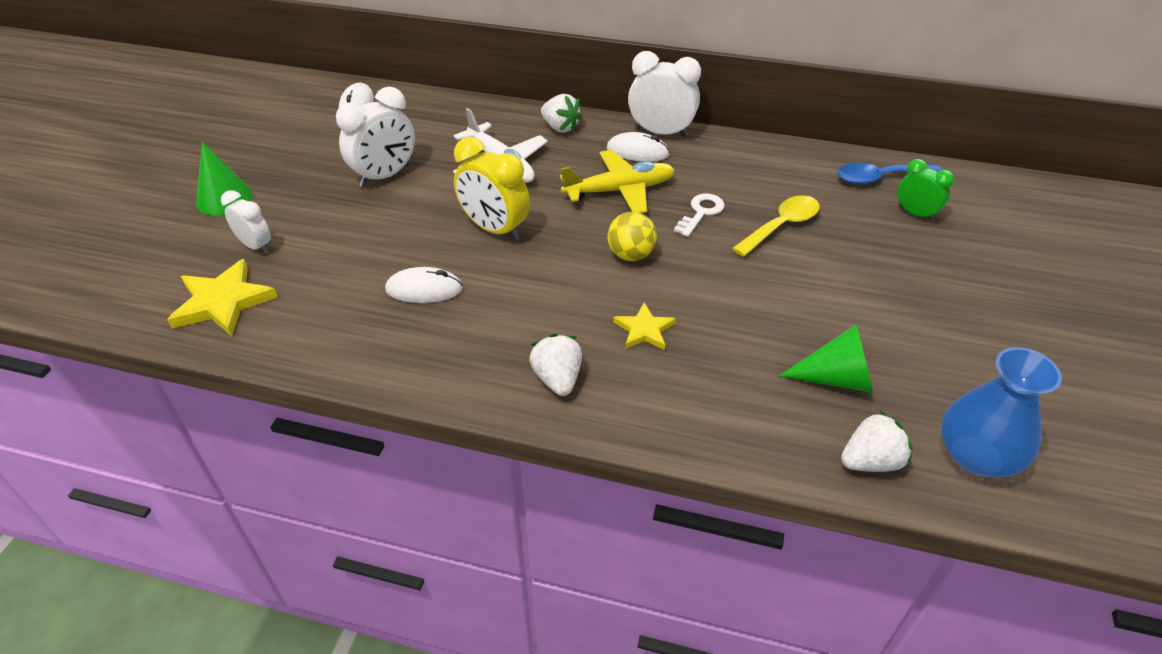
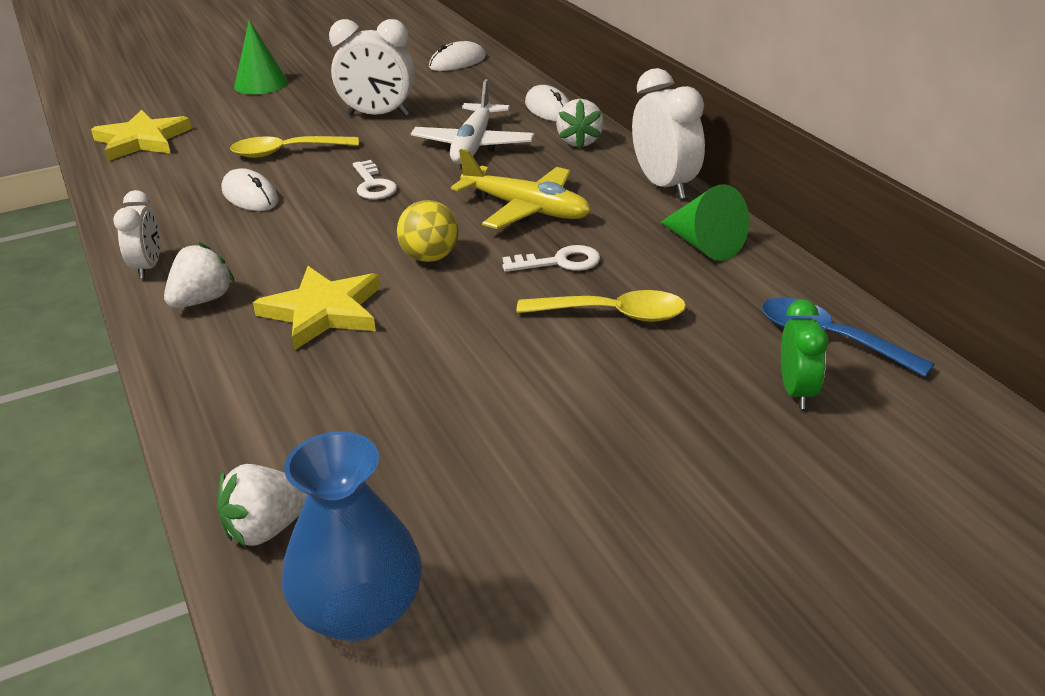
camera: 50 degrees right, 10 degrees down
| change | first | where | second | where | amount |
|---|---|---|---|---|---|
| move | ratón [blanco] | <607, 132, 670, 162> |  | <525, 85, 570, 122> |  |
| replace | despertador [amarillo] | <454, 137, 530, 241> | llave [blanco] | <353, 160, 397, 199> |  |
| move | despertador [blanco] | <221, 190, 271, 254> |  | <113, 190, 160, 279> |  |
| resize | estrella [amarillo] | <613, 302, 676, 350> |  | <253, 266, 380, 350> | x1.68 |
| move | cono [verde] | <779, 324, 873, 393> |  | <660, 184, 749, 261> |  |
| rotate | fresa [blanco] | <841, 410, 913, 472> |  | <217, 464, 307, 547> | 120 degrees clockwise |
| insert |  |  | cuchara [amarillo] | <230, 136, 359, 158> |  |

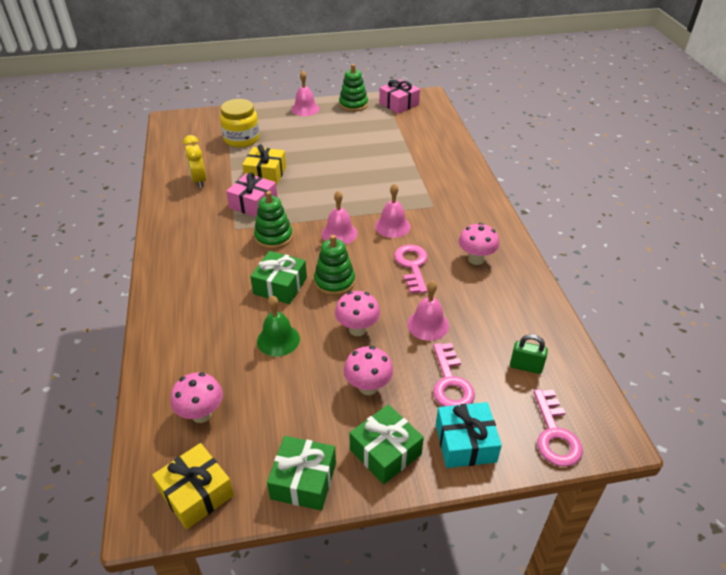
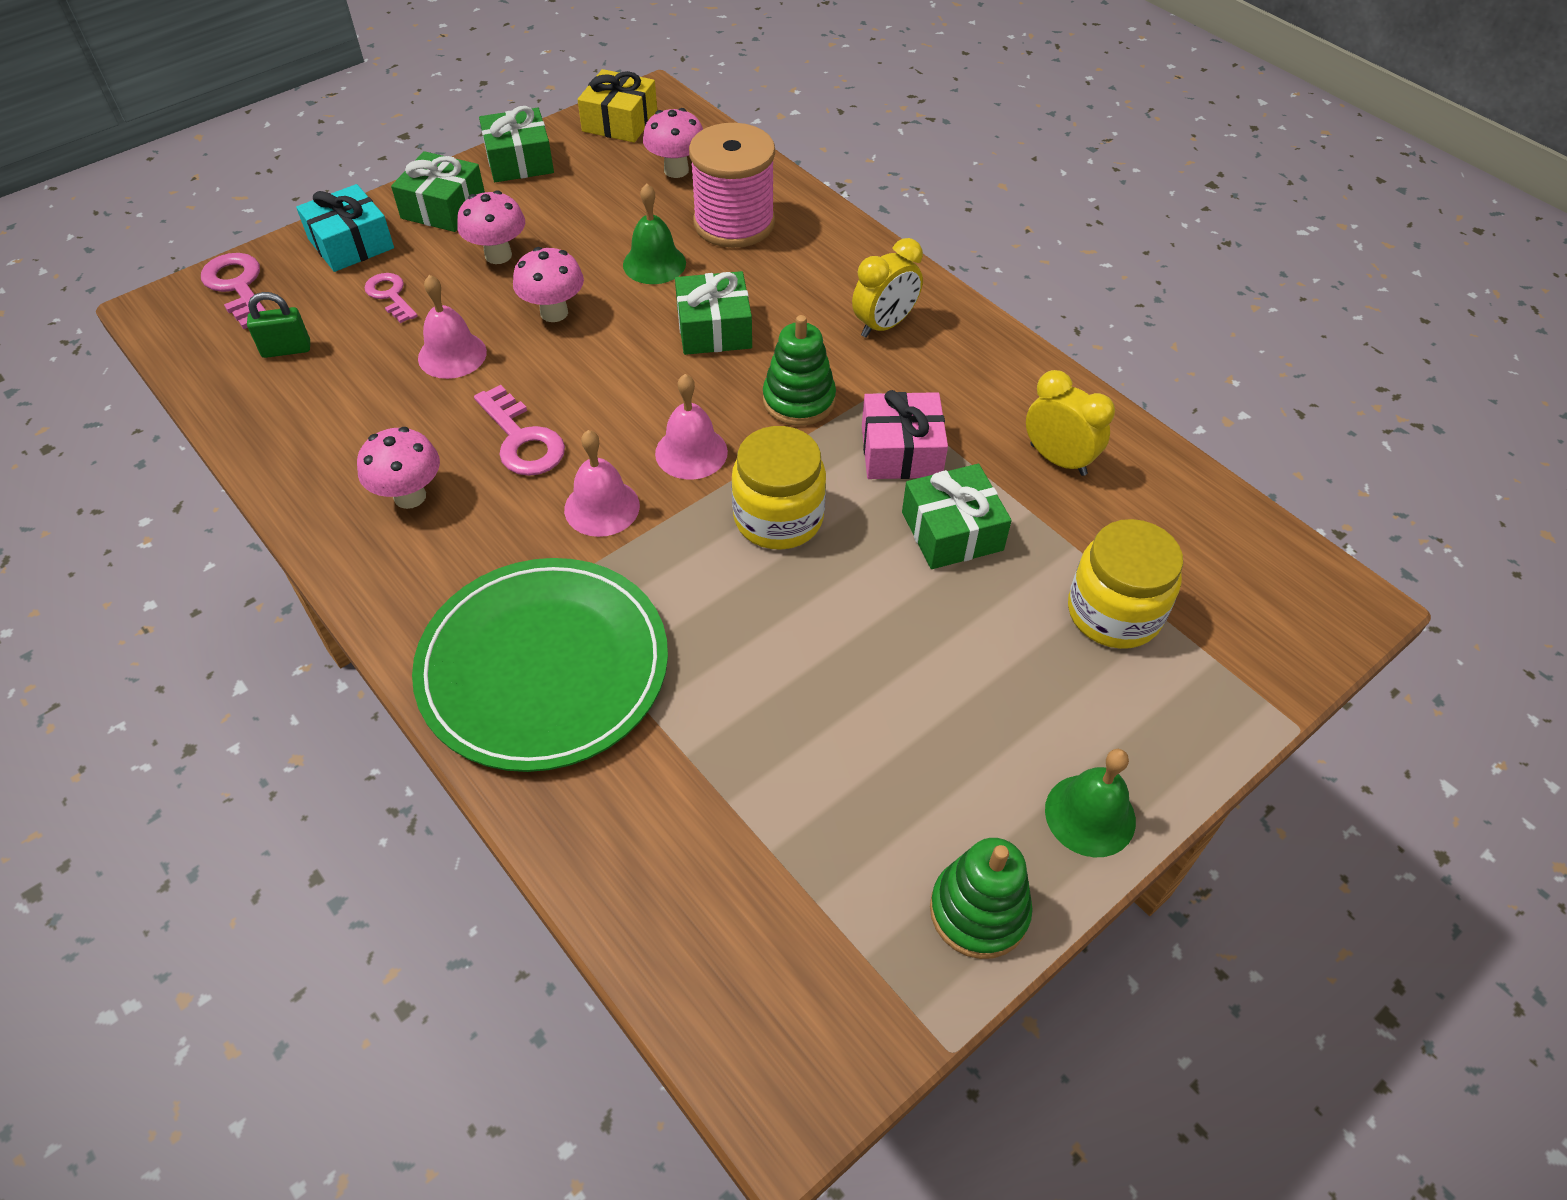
camera: 150 degrees right, 10 degrees up
| change | first | where | second | where | amount |
|---|---|---|---|---|---|
| recolor | campana [rosa] | <291, 70, 319, 116> | campana [verde] | <1045, 749, 1136, 857> |  |
| delete | regalo [rosa] | <379, 79, 420, 114> |  |  |  |
| recolor | regalo [amarillo] | <242, 145, 286, 185> | regalo [verde] | <902, 464, 1012, 569> |  |
| delete | juguete apilable [verde] | <314, 235, 355, 296> |  |  |  |
| resize | llave [rosa] | <433, 343, 475, 407> |  | <365, 273, 418, 323> | x0.67 |
| insert |  |  | carrete [rosa] | <689, 123, 775, 248> |  |
| insert |  |  | despertador [amarillo] | <852, 238, 923, 338> |  |
| insert |  |  | tarro [amarillo] | <732, 426, 826, 550> |  |
| insert |  |  | plato [verde] | <412, 558, 668, 772> |  |

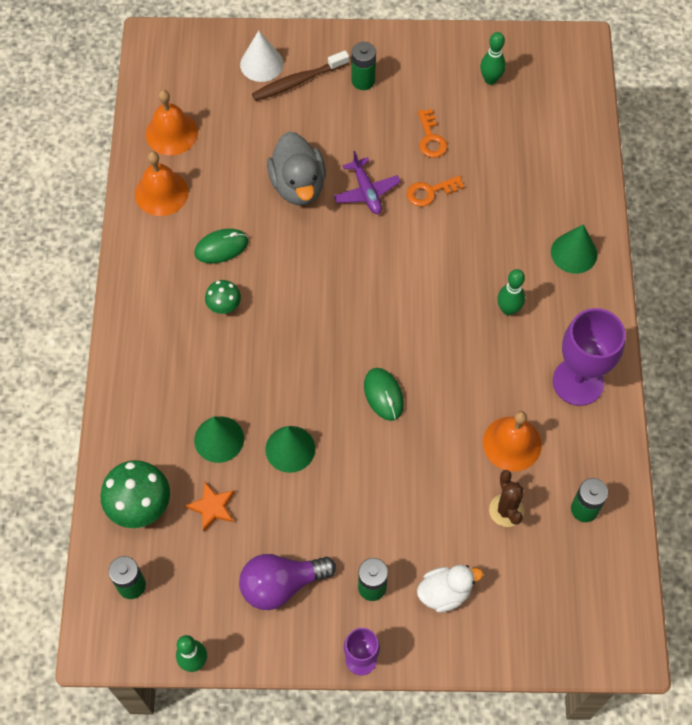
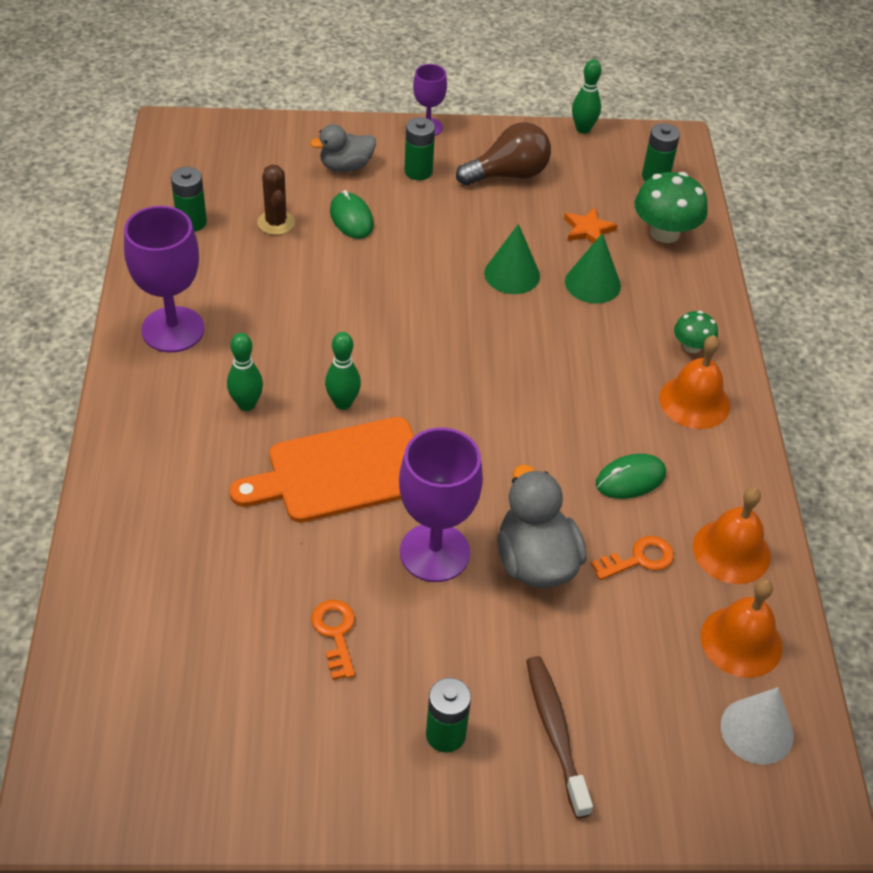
camera: 175 degrees right, 15 degrees down
| change | first | where | second | where | amount |
|---|---|---|---|---|---|
| move | cono [blanco] | <240, 31, 284, 82> |  | <721, 687, 794, 765> |  |
| move | bolo [verde] | <480, 32, 506, 85> |  | <325, 332, 361, 410> |  |
| rotate | cepillo de dientes [marrón] | <252, 50, 349, 101> |  | <526, 656, 593, 819> | 75 degrees counterclockwise |
| replace | avión [morado] | <334, 151, 401, 214> | copa [morado] | <399, 428, 483, 582> |  |
| move | llave [naranja] | <407, 175, 465, 207> |  | <591, 536, 674, 580> |  |
| delete | cono [verde] | <551, 224, 598, 274> |  |  |  |
| move | seta [verde] | <205, 280, 241, 314> |  | <674, 311, 718, 353> |  |
| move | ratón [verde] | <364, 368, 404, 421> |  | <330, 190, 374, 239> |  |
| move | campana [naranja] | <483, 411, 542, 471> |  | <659, 335, 730, 429> |  |
| recolor | bombilla [morado] | <239, 554, 336, 610> | bombilla [marrón] | <456, 122, 551, 186> |  |
| recolor | pato [blanco] | <417, 565, 483, 613> | pato [gris] | <310, 124, 376, 172> |  |
| insert |  |  | tabla de cortar [naranja] | <230, 417, 414, 523> |  |

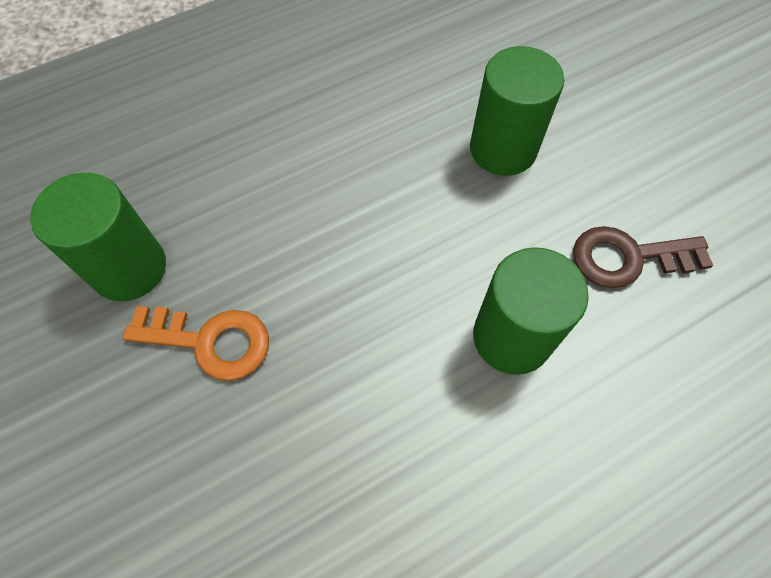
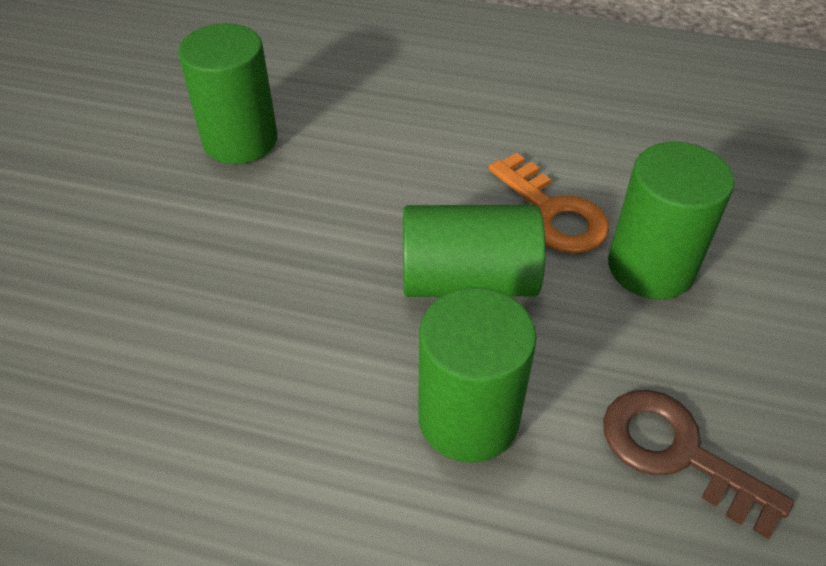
camera: 45 degrees right, 15 degrees down
| change | first | where | second | where | amount |
|---|---|---|---|---|---|
| move | llave [naranja] | <123, 306, 269, 381> |  | <489, 153, 609, 253> |  |
| insert |  |  | cilindro [verde] | <403, 205, 545, 297> |  |

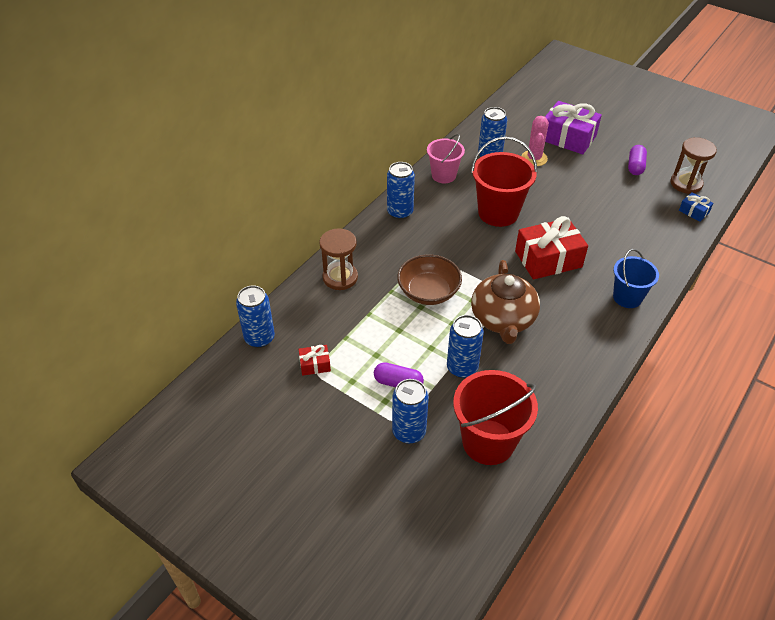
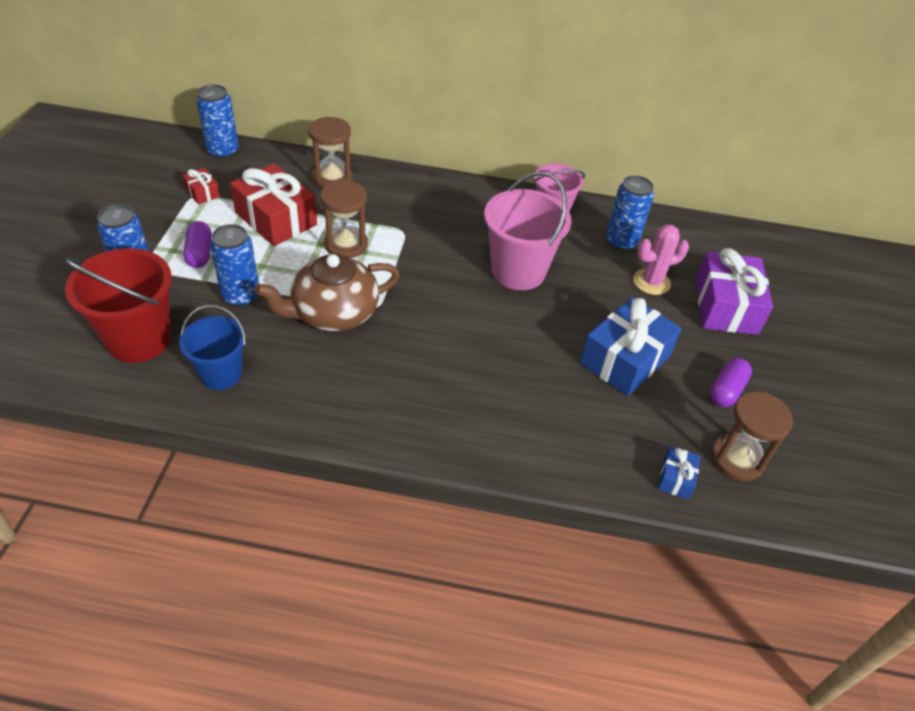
camera: 60 degrees right, 0 degrees up
| change | first | where | second | where | amount |
|---|---|---|---|---|---|
| recolor | balde [rojo] | <471, 137, 537, 227> | balde [rosa] | <484, 172, 571, 290> |  |
| rotate | cápsula [morado] | <628, 145, 647, 175> |  | <710, 358, 752, 407> | 45 degrees counterclockwise |
| delete | lata [azul] | <387, 162, 415, 220> |  |  |  |
| move | regalo [rojo] | <515, 216, 588, 280> |  | <230, 163, 317, 246> |  |
| move | balde [azul] | <613, 249, 659, 308> |  | <179, 305, 246, 390> |  |
| replace | cuenco [marrón] | <397, 254, 462, 305> | reloj de arena [marrón] | <320, 180, 368, 258> |  |
| insert |  |  | regalo [azul] | <580, 297, 682, 396> |  |

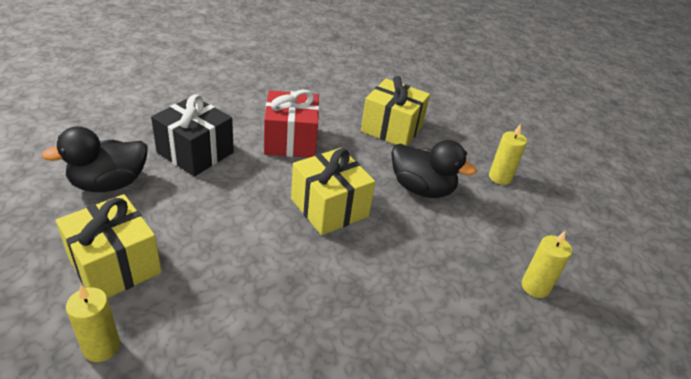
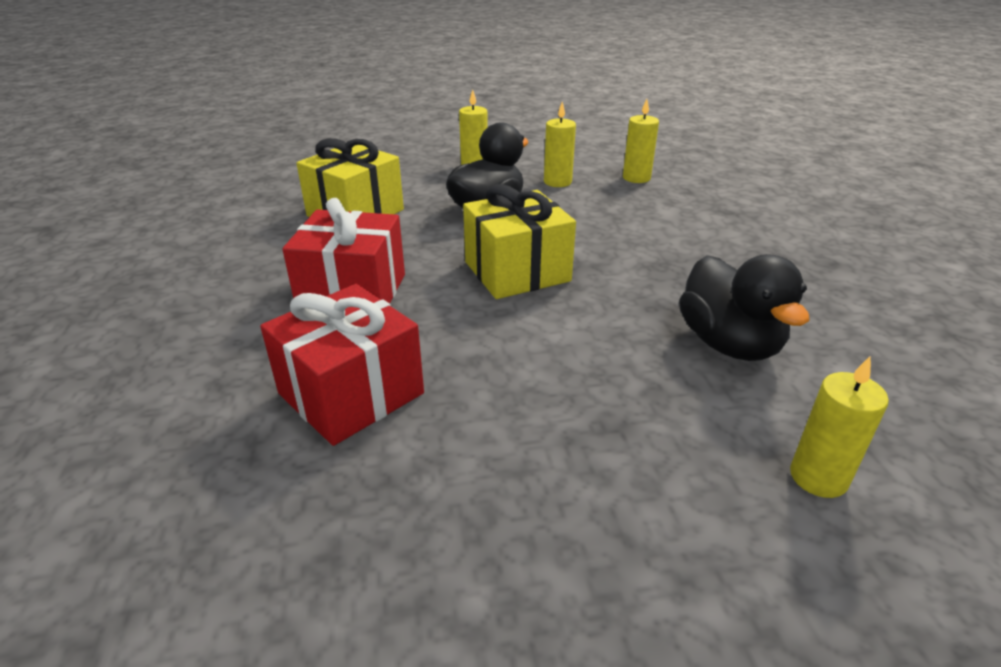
camera: 75 degrees left, 5 degrees down
| change | first | where | second | where | amount |
|---|---|---|---|---|---|
| recolor | regalo [negro] | <151, 94, 234, 176> | regalo [rojo] | <260, 284, 424, 446> |  |
| move | pato [negro] | <42, 126, 148, 192> |  | <679, 254, 809, 361> |  |
| delete | regalo [amarillo] | <56, 194, 162, 298> |  |  |  |
| insert |  |  | vela [amarillo] | <544, 102, 576, 187> |  |

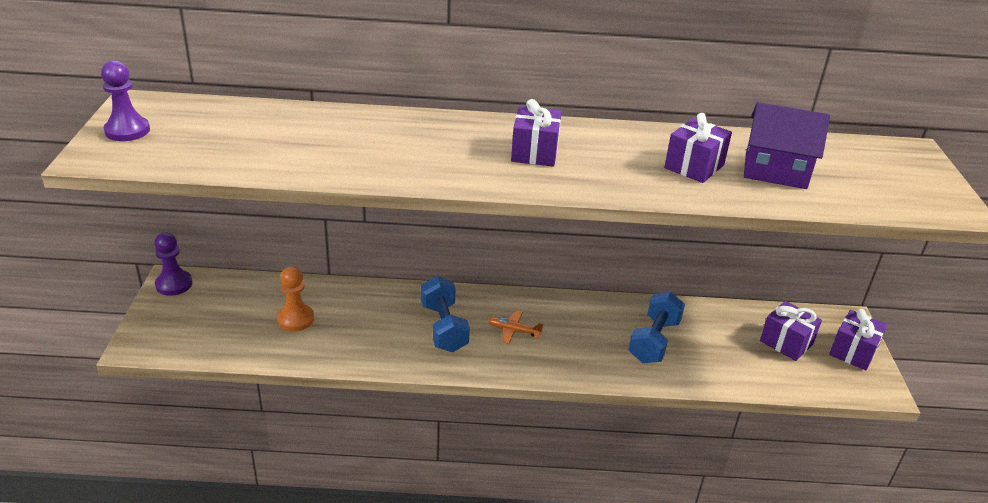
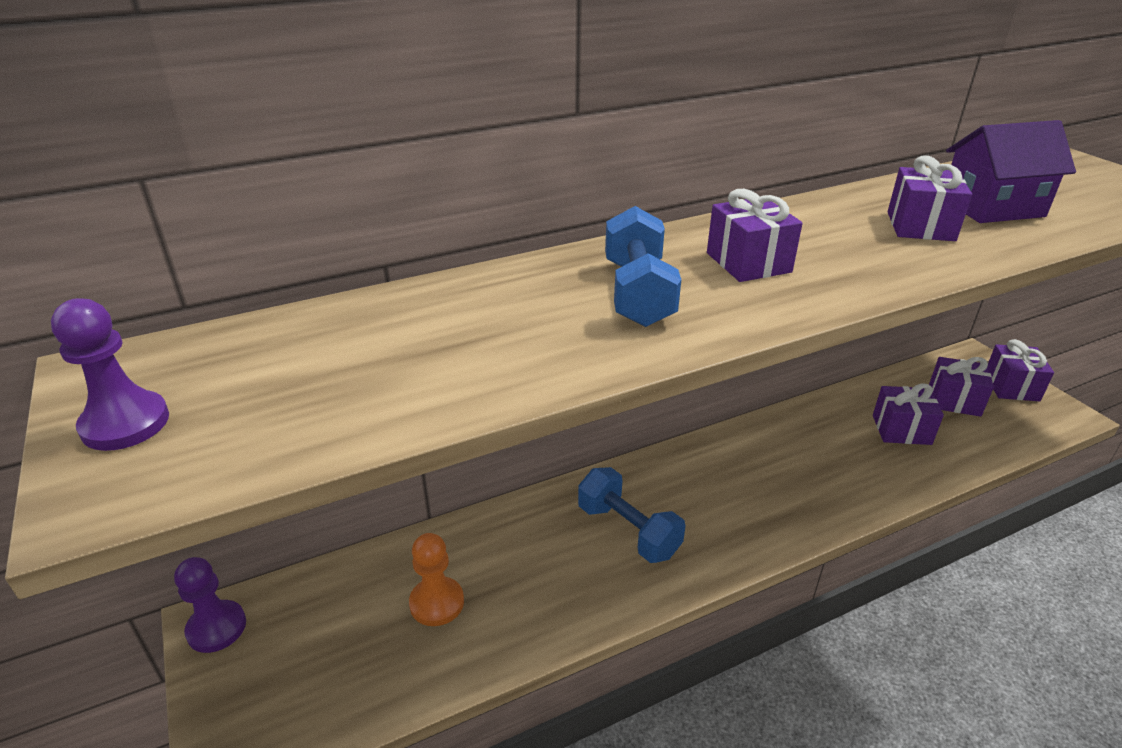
camera: 25 degrees left, 0 degrees up
| change | first | where | second | where | amount |
|---|---|---|---|---|---|
| move | mancuerna [azul] | <628, 292, 685, 363> |  | <605, 206, 681, 327> |  |
| delete | avión [naranja] | <488, 310, 543, 344> |  |  |  |
| insert |  |  | regalo [morado] | <873, 383, 944, 445> |  |

